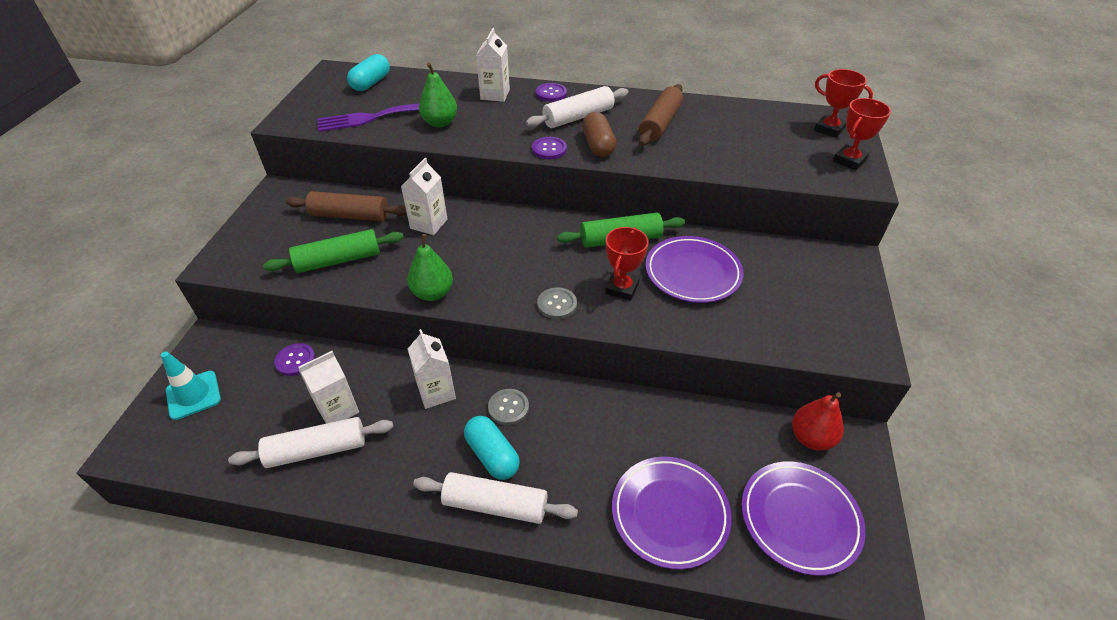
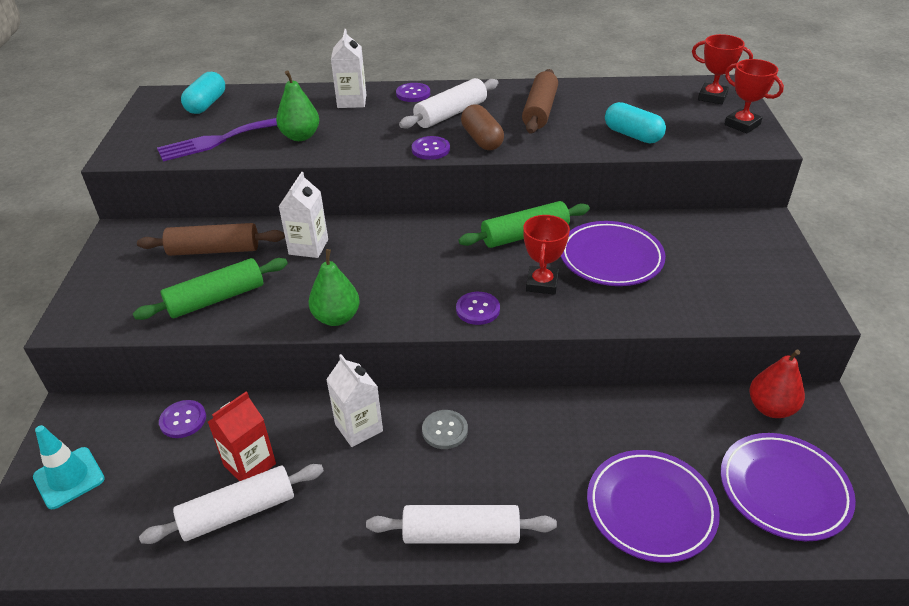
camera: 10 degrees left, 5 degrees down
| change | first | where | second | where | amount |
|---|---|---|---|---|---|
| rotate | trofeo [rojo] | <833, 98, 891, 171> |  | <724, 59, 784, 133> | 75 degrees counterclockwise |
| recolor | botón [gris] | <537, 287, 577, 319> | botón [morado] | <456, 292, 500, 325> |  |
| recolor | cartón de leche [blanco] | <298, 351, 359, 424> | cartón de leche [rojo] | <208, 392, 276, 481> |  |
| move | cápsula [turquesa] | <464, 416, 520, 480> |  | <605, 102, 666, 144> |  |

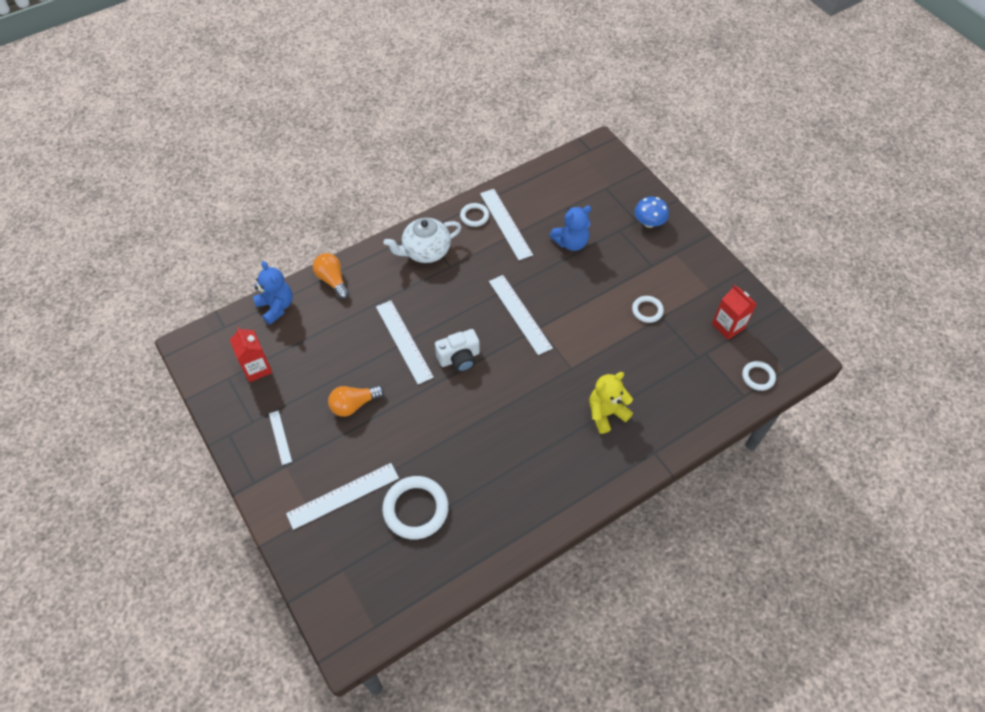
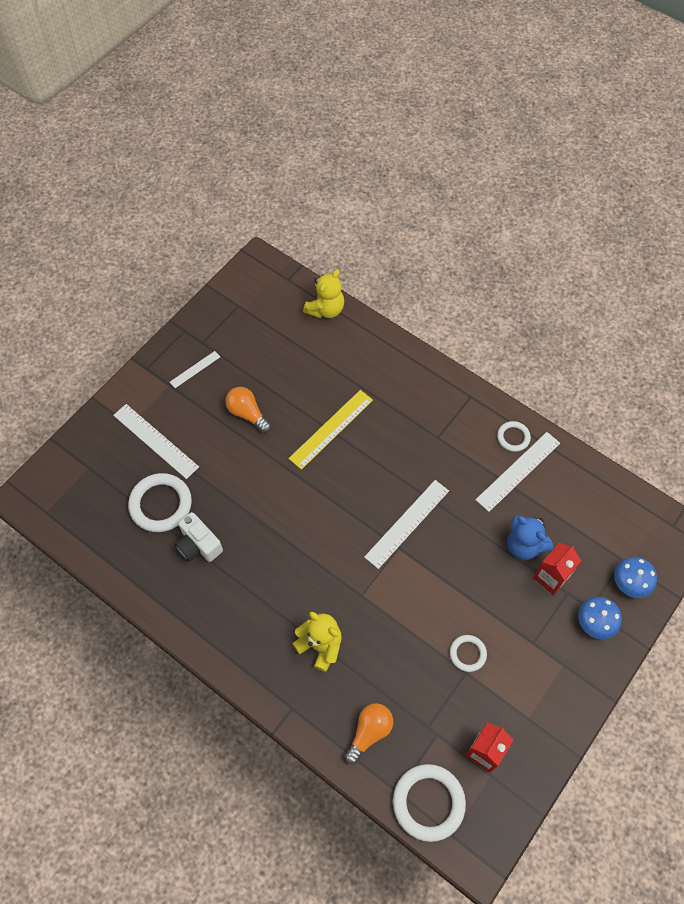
camera: 70 degrees right, 5 degrees up
| change | first | where | second | where | amount |
|---|---|---|---|---|---|
| delete | tetera [blanco] | <384, 218, 461, 263> |  |  |  |
| move | bombilla [naranja] | <313, 253, 350, 299> |  | <344, 703, 393, 764> |  |
| recolor | osito [azul] | <253, 261, 292, 325> | osito [amarillo] | <303, 269, 344, 318> |  |
| recolor | regla [blanco] | <376, 300, 434, 384> | regla [amarillo] | <289, 390, 373, 470> |  |
| move | cartón de leche [rojo] | <230, 327, 273, 382> |  | <533, 543, 581, 595> |  |
| move | cámara [blanco] | <435, 329, 480, 372> |  | <175, 512, 223, 562> |  |
| resize | anillo [blanco] | <742, 361, 776, 391> |  | <393, 764, 466, 842> | x1.82 |
| insert |  |  | seta [azul] | <614, 557, 657, 598> |  |

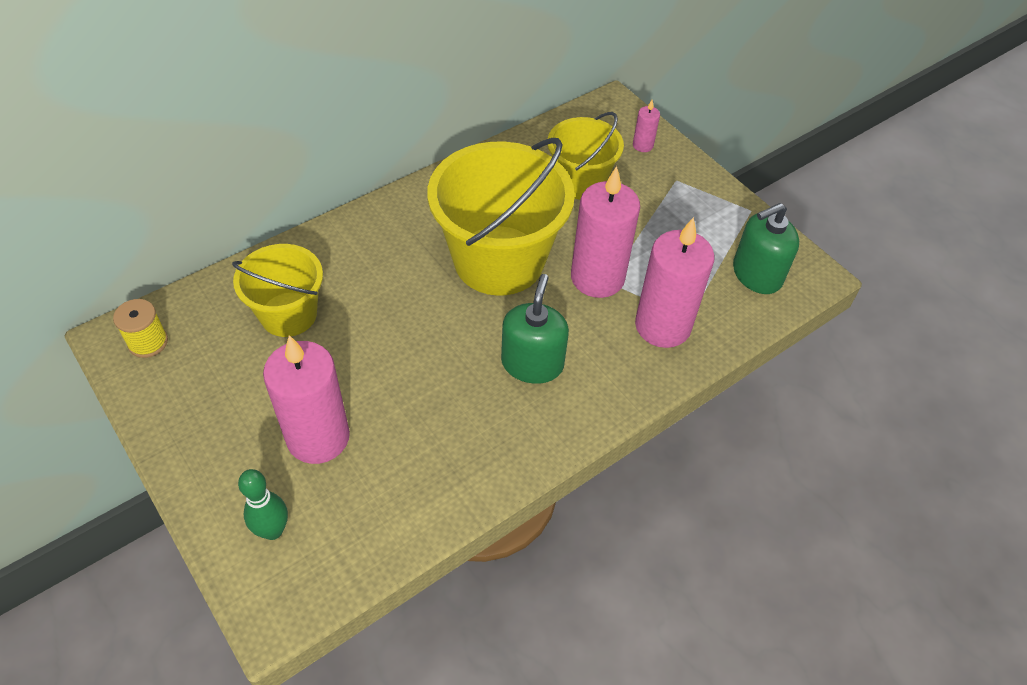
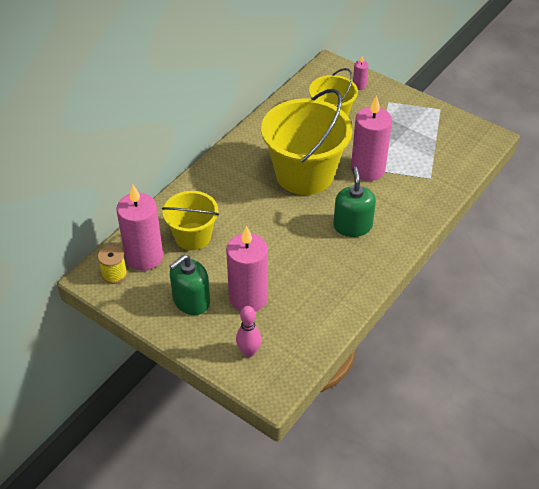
camera: 15 degrees left, 5 degrees down
| change | first | where | second | where | amount |
|---|---|---|---|---|---|
| move | dispensador de jabón [verde] | <733, 203, 799, 294> |  | <169, 254, 210, 315> |  |
| move | vela [rosa] | <635, 217, 714, 348> |  | <116, 184, 163, 271> |  |
| recolor | bolo [verde] | <238, 469, 288, 540> | bolo [rosa] | <236, 306, 261, 357> |  |

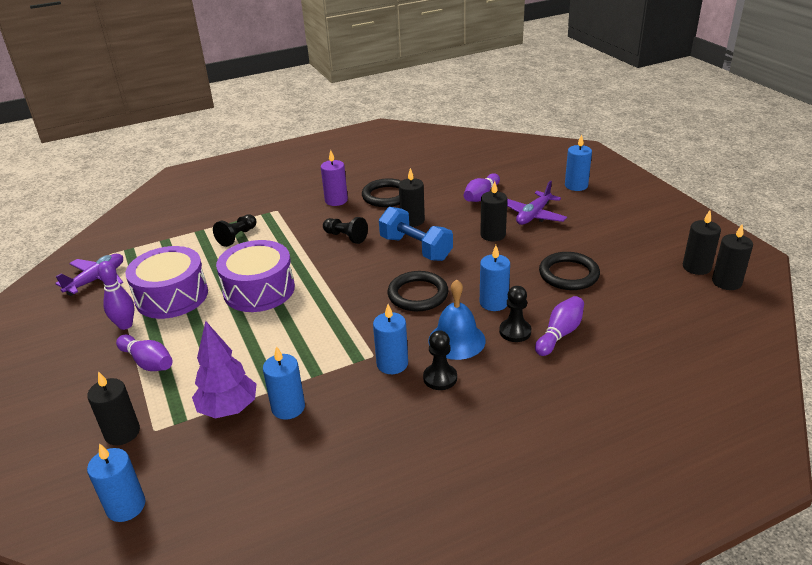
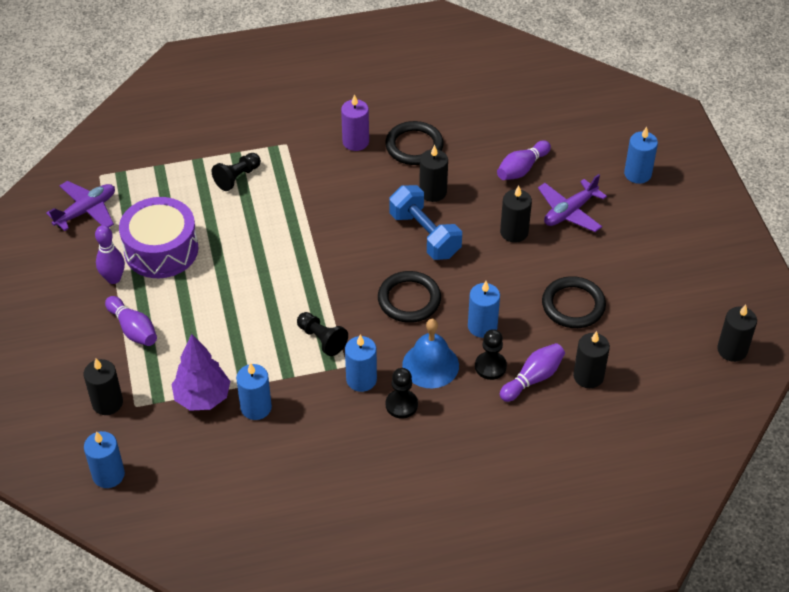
camera: 10 degrees right, 15 degrees up
| change | first | where | second | where | amount |
|---|---|---|---|---|---|
| move | vela [negro] | <683, 210, 721, 275> |  | <573, 331, 610, 388> |  |
| move | peón [negro] | <323, 217, 368, 244> |  | <297, 312, 348, 356> |  |
| delete | tambor [morado] | <216, 240, 295, 312> |  |  |  |

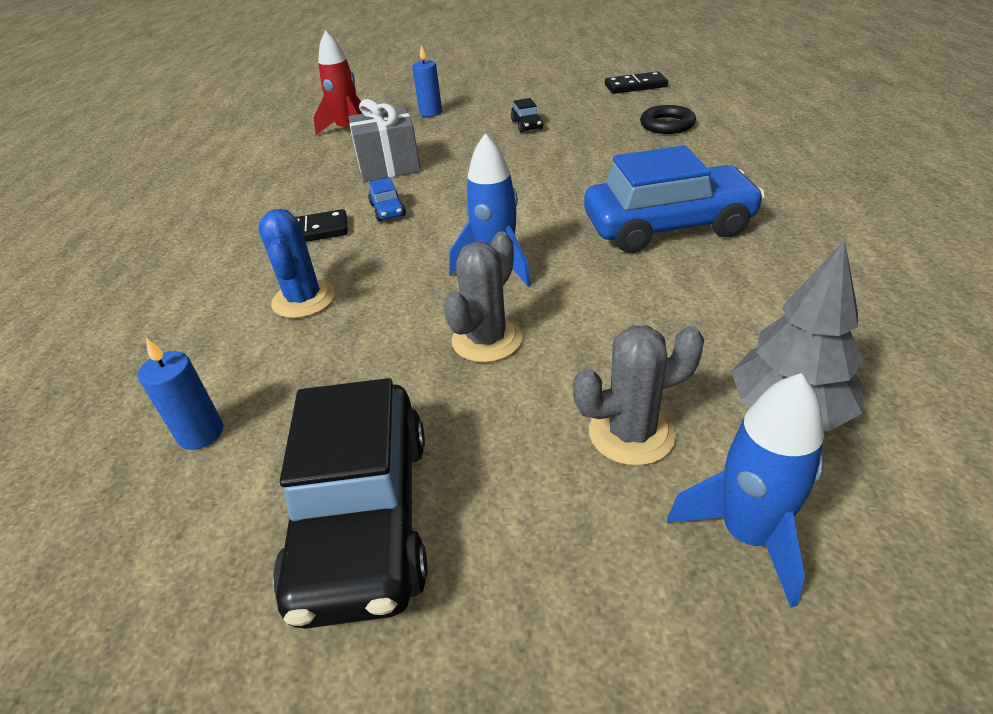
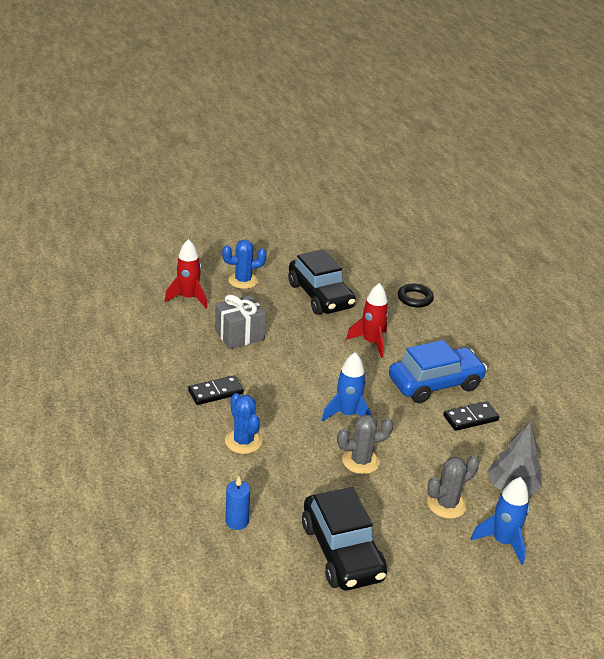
camera: 20 degrees left, 5 degrees down
| change | first | where | second | where | amount |
|---|---|---|---|---|---|
| replace | vela [azul] | <412, 45, 442, 117> | cactus [azul] | <222, 239, 267, 289> |  |
| move | ficha de dominó [negro] | <605, 71, 668, 94> |  | <443, 401, 499, 431> |  |
| resize | coche [negro] | <511, 98, 543, 133> |  | <288, 249, 356, 315> | x2.49 |
| delete | coche [azul] | <368, 177, 406, 222> |  |  |  |
| rotate | cactus [gris] | <443, 231, 522, 363> |  | <337, 414, 394, 474> | 60 degrees clockwise |
| insert |  |  | cohete [rojo] | <346, 283, 389, 358> |  |

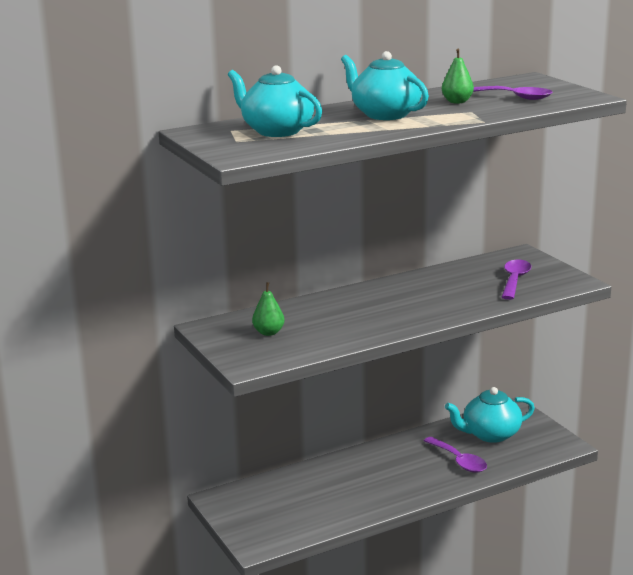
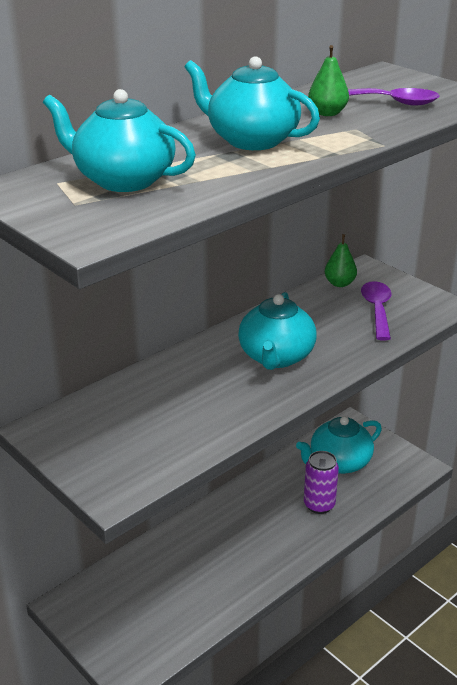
camera: 15 degrees left, 10 degrees up
| change | first | where | second | where | amount |
|---|---|---|---|---|---|
| move | pera [verde] | <252, 282, 285, 336> |  | <325, 234, 357, 287> |  |
| replace | cuchara [morado] | <424, 437, 487, 472> | lata [morado] | <304, 451, 339, 514> |  |
| insert |  |  | tetera [turquesa] | <238, 292, 317, 370> |  |

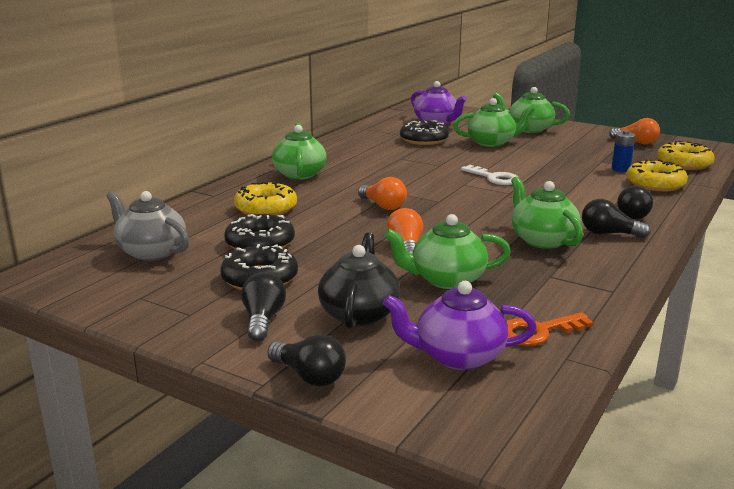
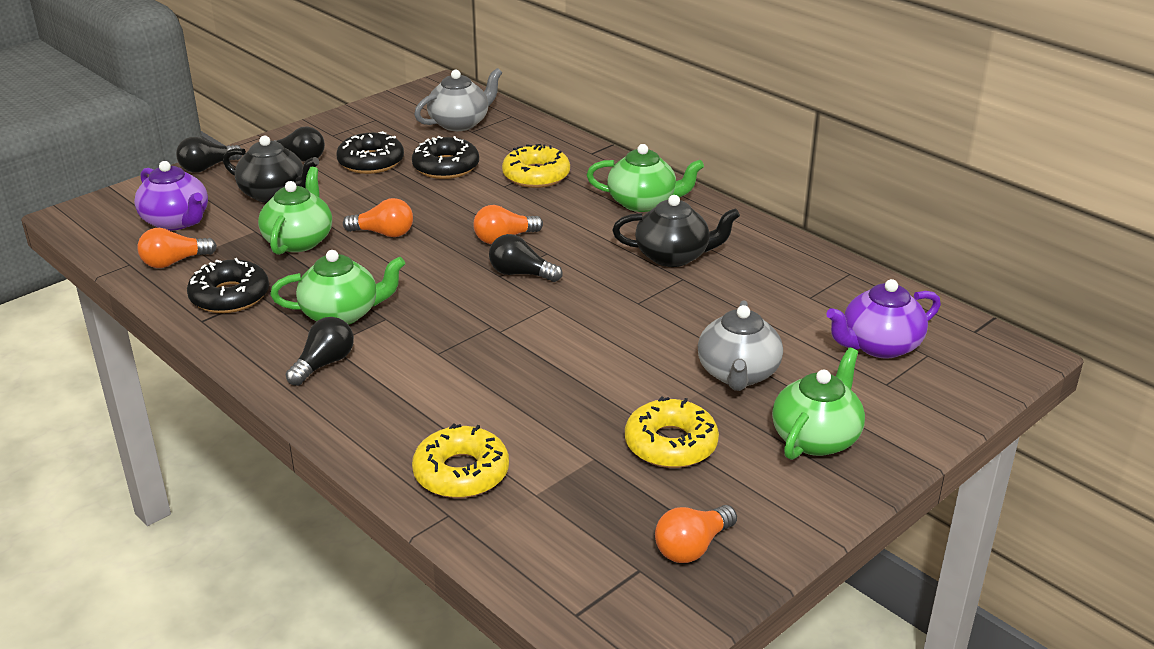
camera: 105 degrees right, 10 degrees up
| change | first | where | second | where | amount |
|---|---|---|---|---|---|
| recolor | tetera [verde] | <453, 98, 535, 147> | tetera [gris] | <698, 300, 783, 391> |  |
| move | rosquilla [negro] | <400, 120, 449, 145> |  | <187, 258, 269, 313> |  |
| delete | pila [azul] | <611, 131, 635, 172> |  |  |  |
| move | rosquilla [amarillo] | <657, 141, 715, 170> |  | <625, 396, 719, 468> |  |
| delete | llave [blanco] | <461, 165, 517, 185> |  |  |  |
| move | bombilla [negro] | <617, 185, 653, 220> |  | <489, 234, 562, 282> |  |
| rotate | tetera [morado] | <383, 281, 537, 370> |  | <134, 161, 208, 230> | 120 degrees clockwise |
| replace | llave [naranja] | <507, 312, 594, 346> | bombilla [naranja] | <137, 228, 217, 268> |  |
| insert |  |  | tetera [negro] | <612, 195, 740, 267> |  |

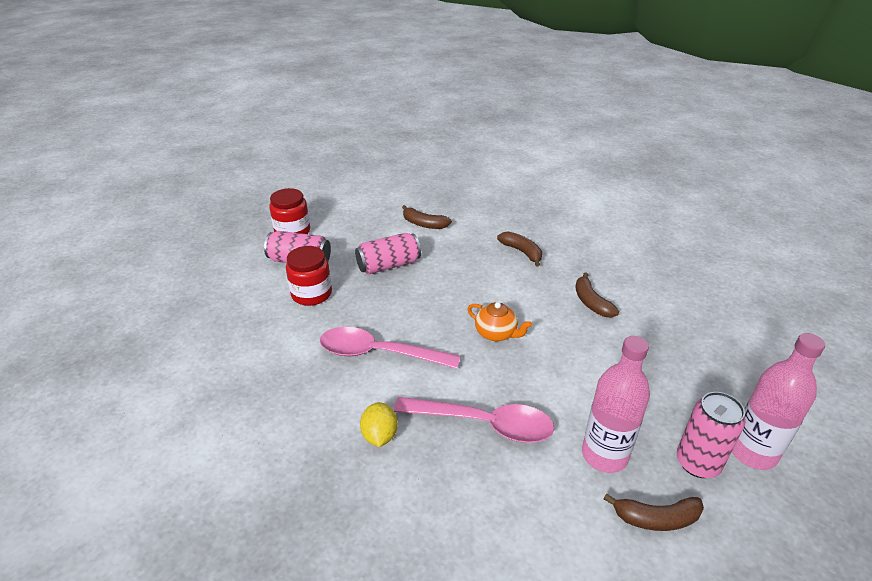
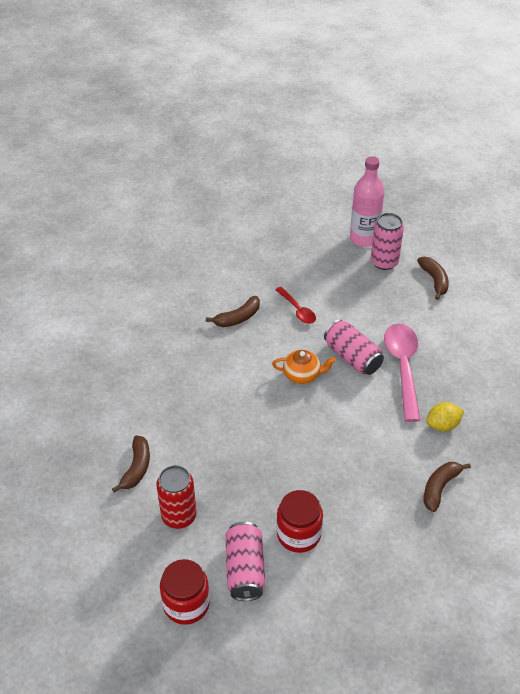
camera: 105 degrees left, 10 degrees up
| change | first | where | second | where | amount |
|---|---|---|---|---|---|
| move | plátano [marrón] | <497, 232, 542, 267> |  | <424, 462, 471, 512> |  |
| move | lata [rosa] | <355, 233, 421, 274> |  | <324, 319, 384, 375> |  |
| rotate | tetera [naranja] | <468, 302, 532, 341> |  | <272, 350, 336, 384> | 75 degrees clockwise |
| delete | cuchara [rosa] | <320, 327, 460, 369> |  |  |  |
| delete | botella [rosa] | <582, 336, 650, 473> |  |  |  |
| insert |  |  | cuchara [rojo] | <275, 287, 316, 324> |  |
| insert |  |  | lata [rojo] | <156, 465, 197, 529> |  |

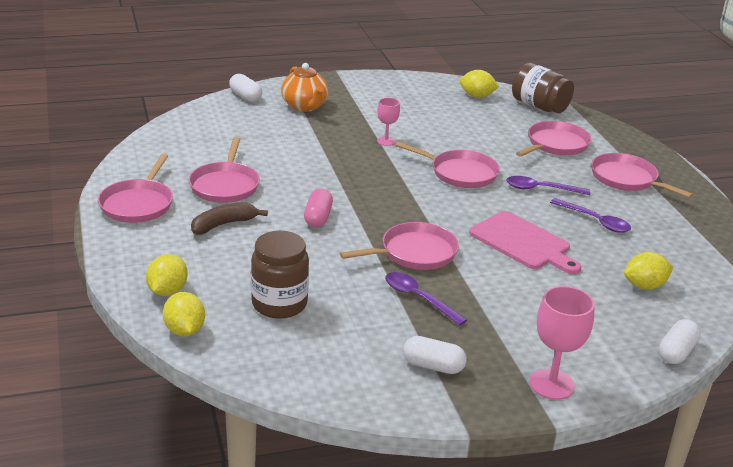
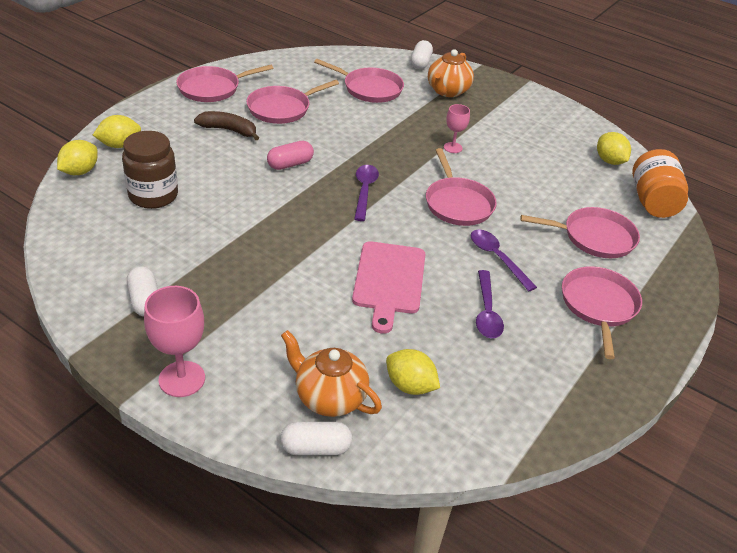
camera: 50 degrees right, 10 degrees up
| change | first | where | second | where | amount |
|---|---|---|---|---|---|
| recolor | tarro [marrón] | <512, 63, 574, 113> | tarro [naranja] | <632, 149, 688, 218> |  |
| move | sartén [rosa] | <340, 222, 459, 270> |  | <314, 59, 404, 103> |  |
| move | cuchara [morado] | <385, 272, 467, 325> |  | <354, 165, 379, 221> |  |
| insert |  |  | tetera [naranja] | <281, 330, 382, 417> |  |

